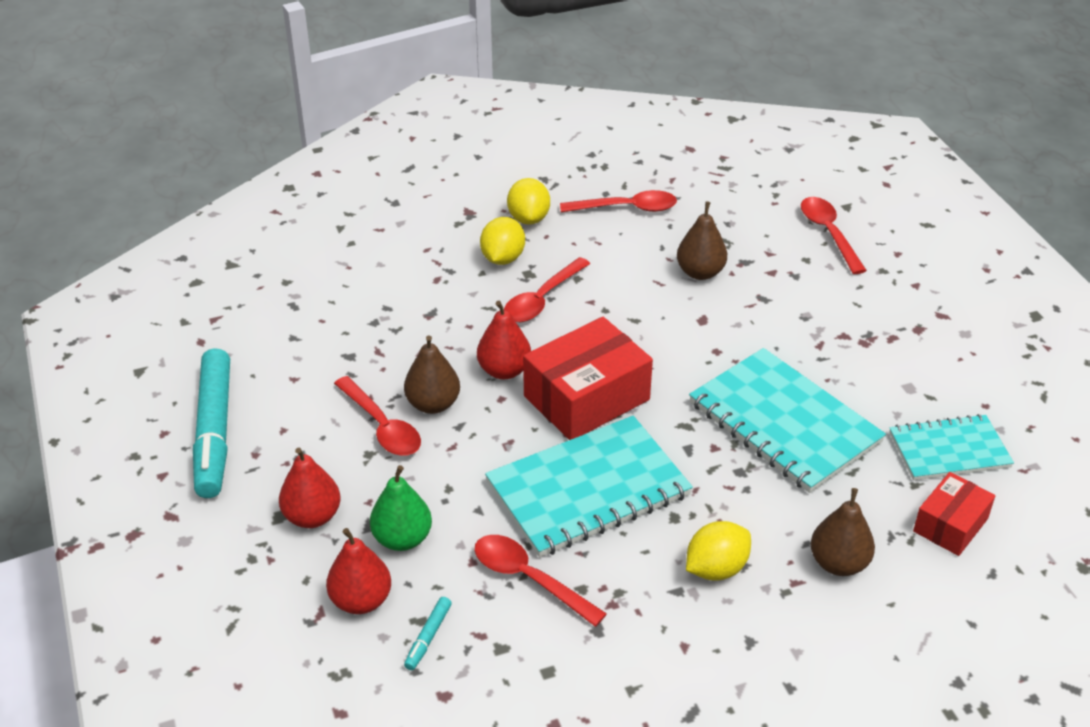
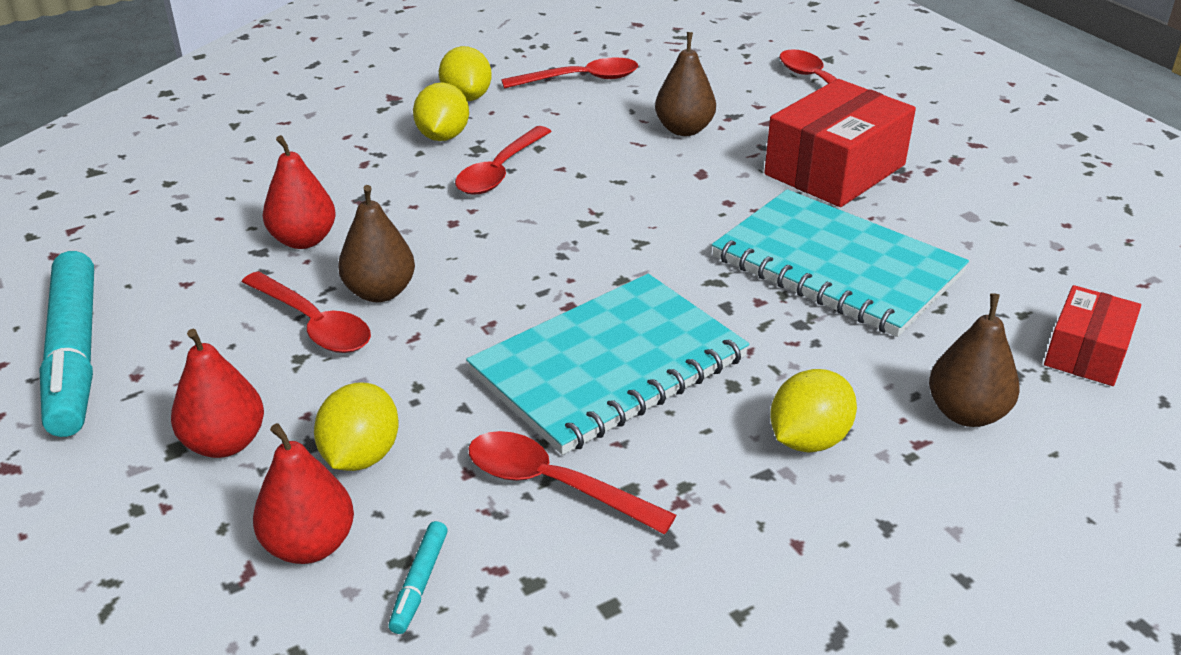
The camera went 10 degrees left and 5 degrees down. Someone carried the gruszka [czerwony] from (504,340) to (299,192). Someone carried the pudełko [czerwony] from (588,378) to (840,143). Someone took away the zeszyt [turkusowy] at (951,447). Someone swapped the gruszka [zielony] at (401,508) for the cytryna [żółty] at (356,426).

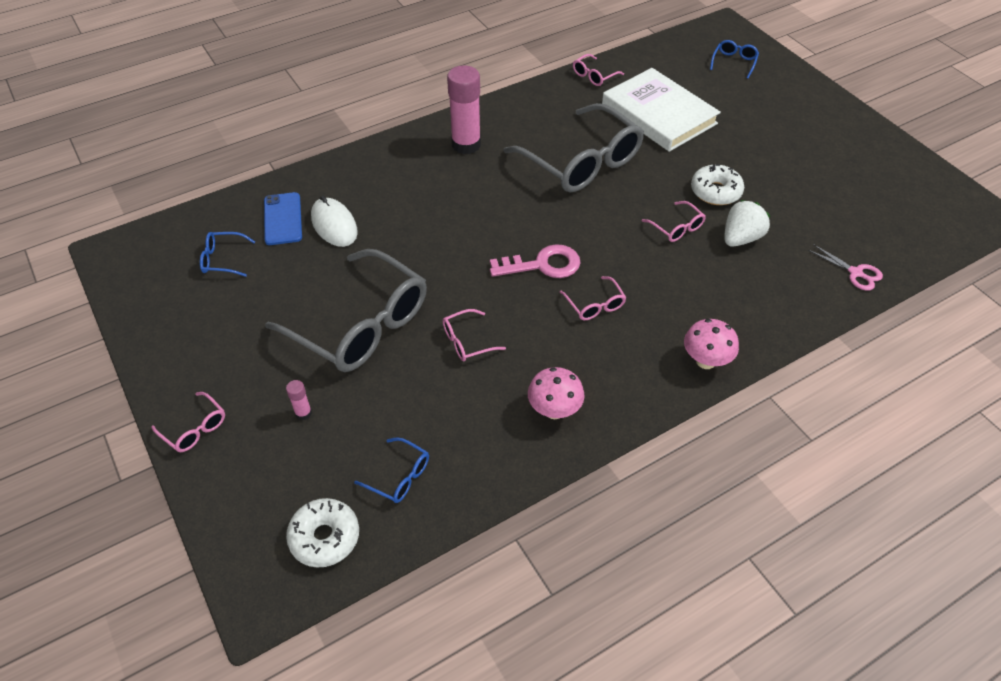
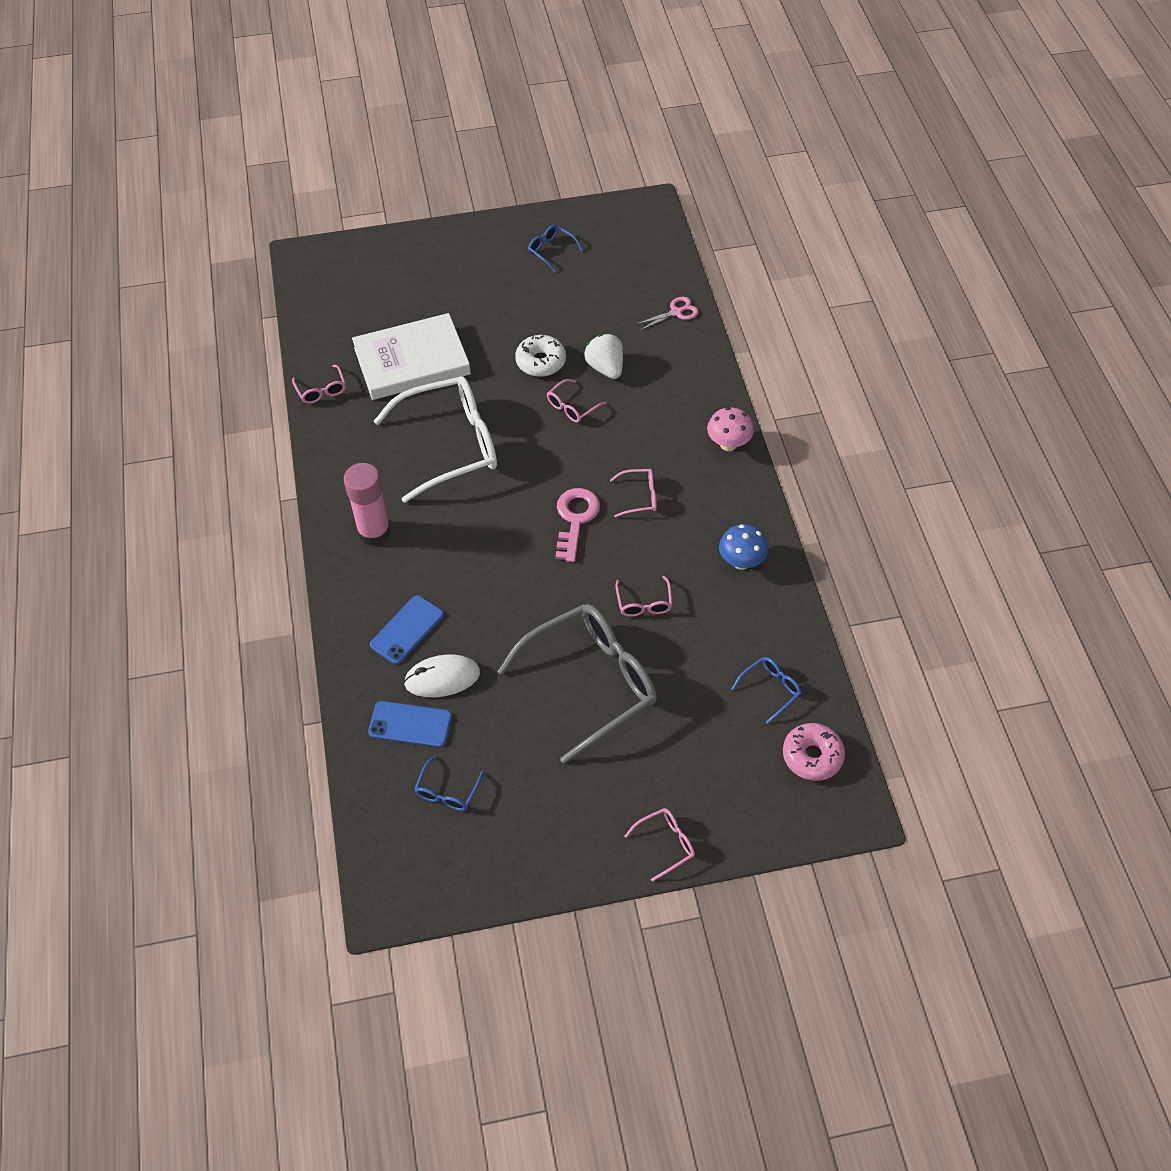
The camera went 70 degrees left and 5 degrees up. Someone carried the okulary [niebieski] from (734,59) to (555,248). Someone repainted the okulary [szary] at (573,148), which became the okulary [biały] at (435,439). Someone rotated the okulary [różowy] at (674,221) by 150 degrees clockwise. Someone repainted the grzyb [różowy] at (556,393), which became the grzyb [niebieski] at (743,547). Someone took away the klej w sztyfcie [różowy] at (299,400). Someone repainted the donut [biały] at (322,533), which became the donut [różowy] at (814,752). Someone put down the telefon [niebieski] at (407,629).

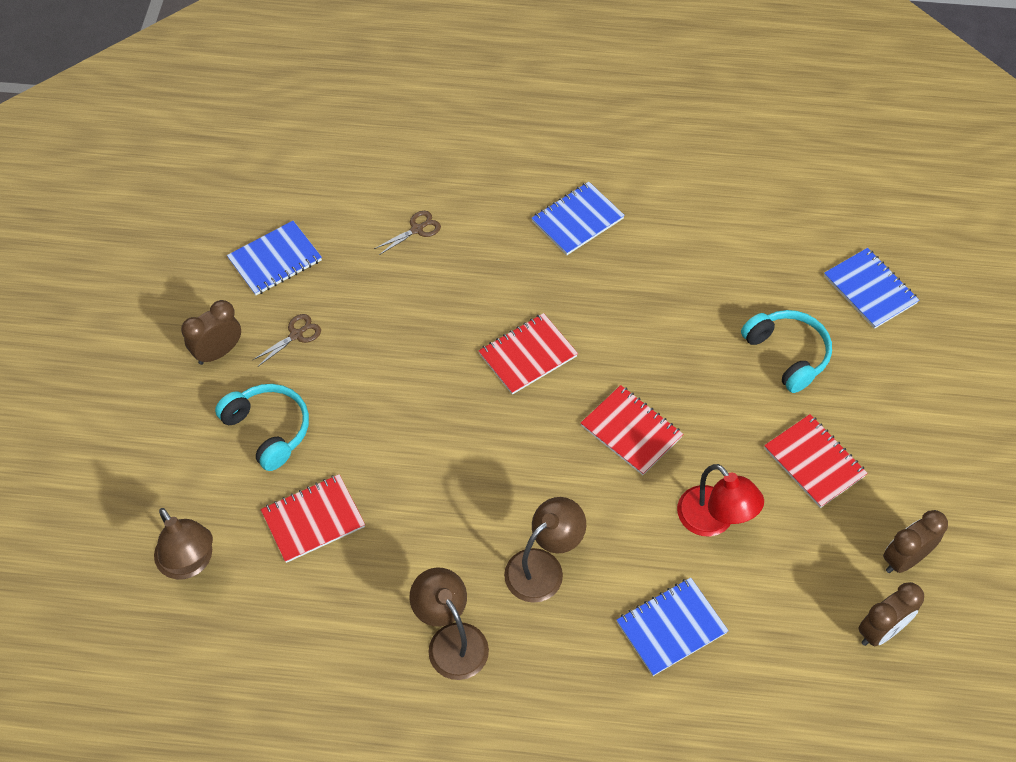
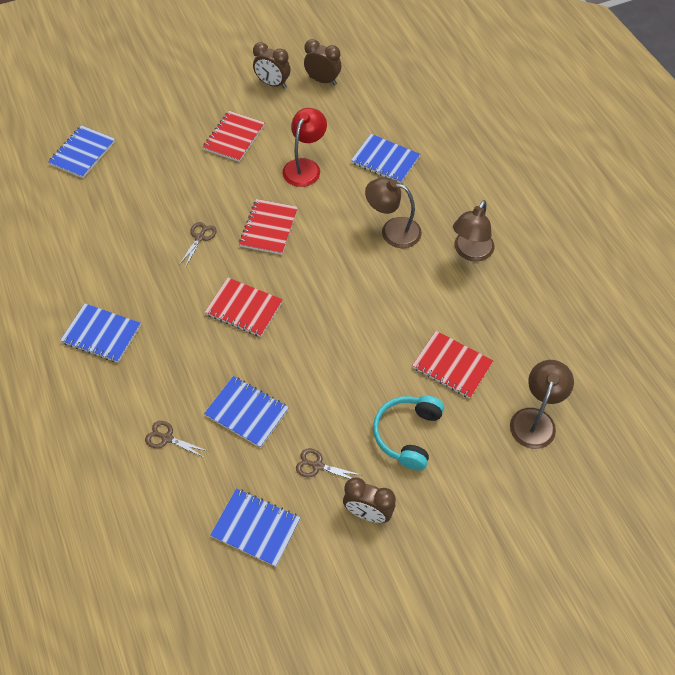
The camera went 120 degrees left and 0 degrees up. Someone took away the słuchawki [turkusowy] at (786,351). Someone put down the nożyczki [brązowy] at (198,244). Someone put down the zeszyt [niebieski] at (246,412).

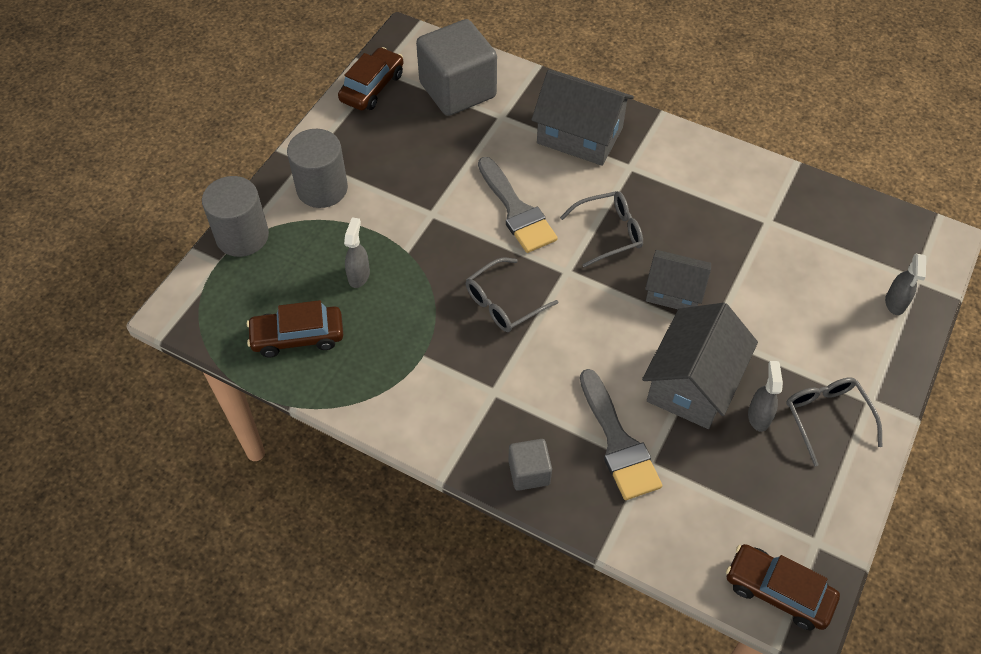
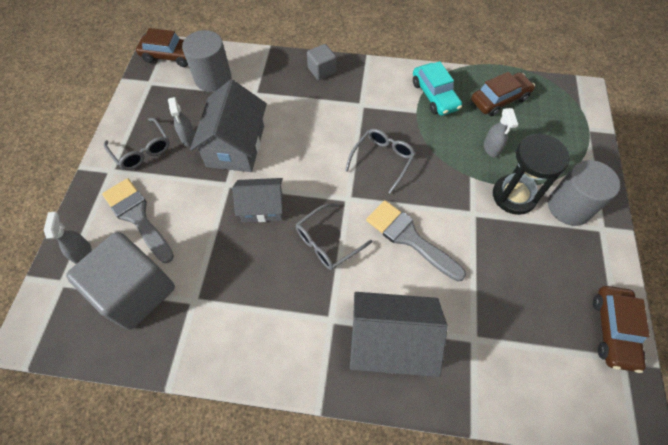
The camera went 160 degrees right and 5 degrees up. Someone carried the sześcian [szary] from (456,67) to (120,281). Someone carried the walec [szary] from (235,216) to (207,61). Someone carried the pędzel [szary] from (621,434) to (138,220). Someone put down the samochód [turkusowy] at (437,88). Someone put down the klepsydra [czarny] at (531,174).

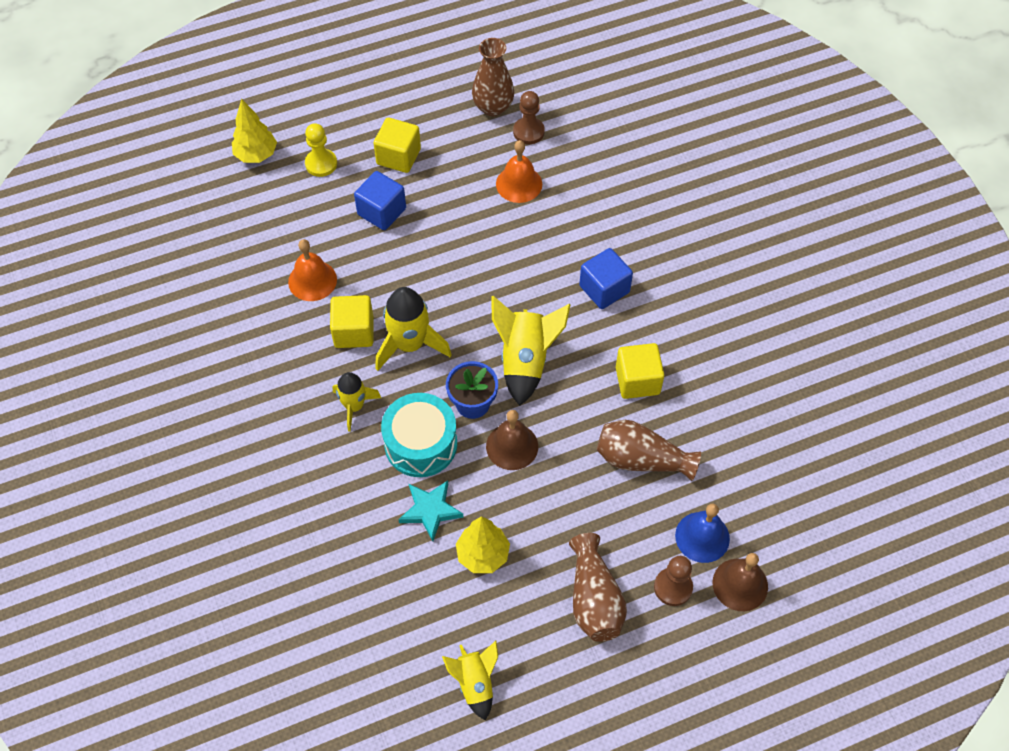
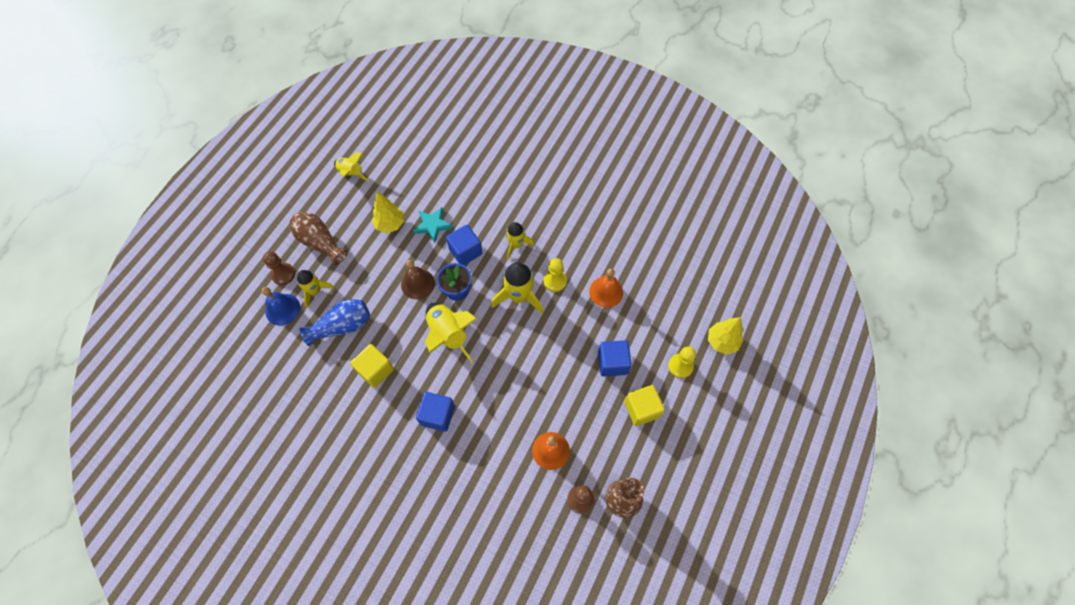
The camera went 140 degrees right and 5 degrees up. Someone swapped the sześcian [żółty] at (351,321) for the pionek [żółty] at (555,275). Someone swapped the bęben [turkusowy] at (419,435) for the sześcian [niebieski] at (464,245). Someone repainted the wazon [brązowy] at (649,450), which became the wazon [niebieski] at (335,322). Someone took away the dzwonek [brązowy] at (740,582). Someone put down the rakieta [żółty] at (315,289).

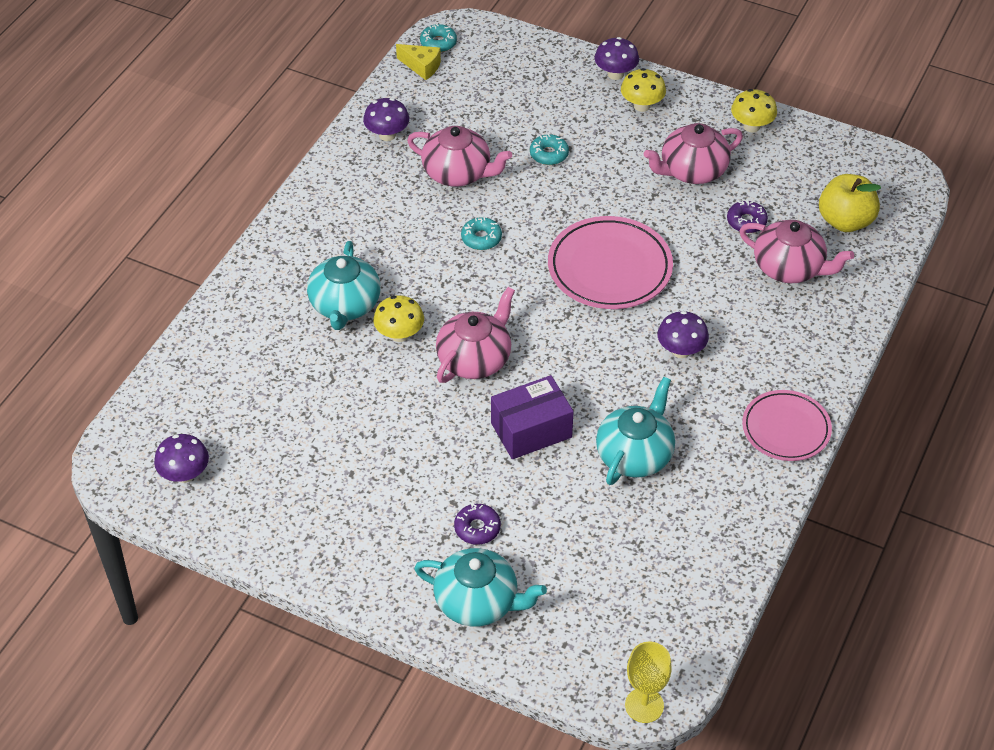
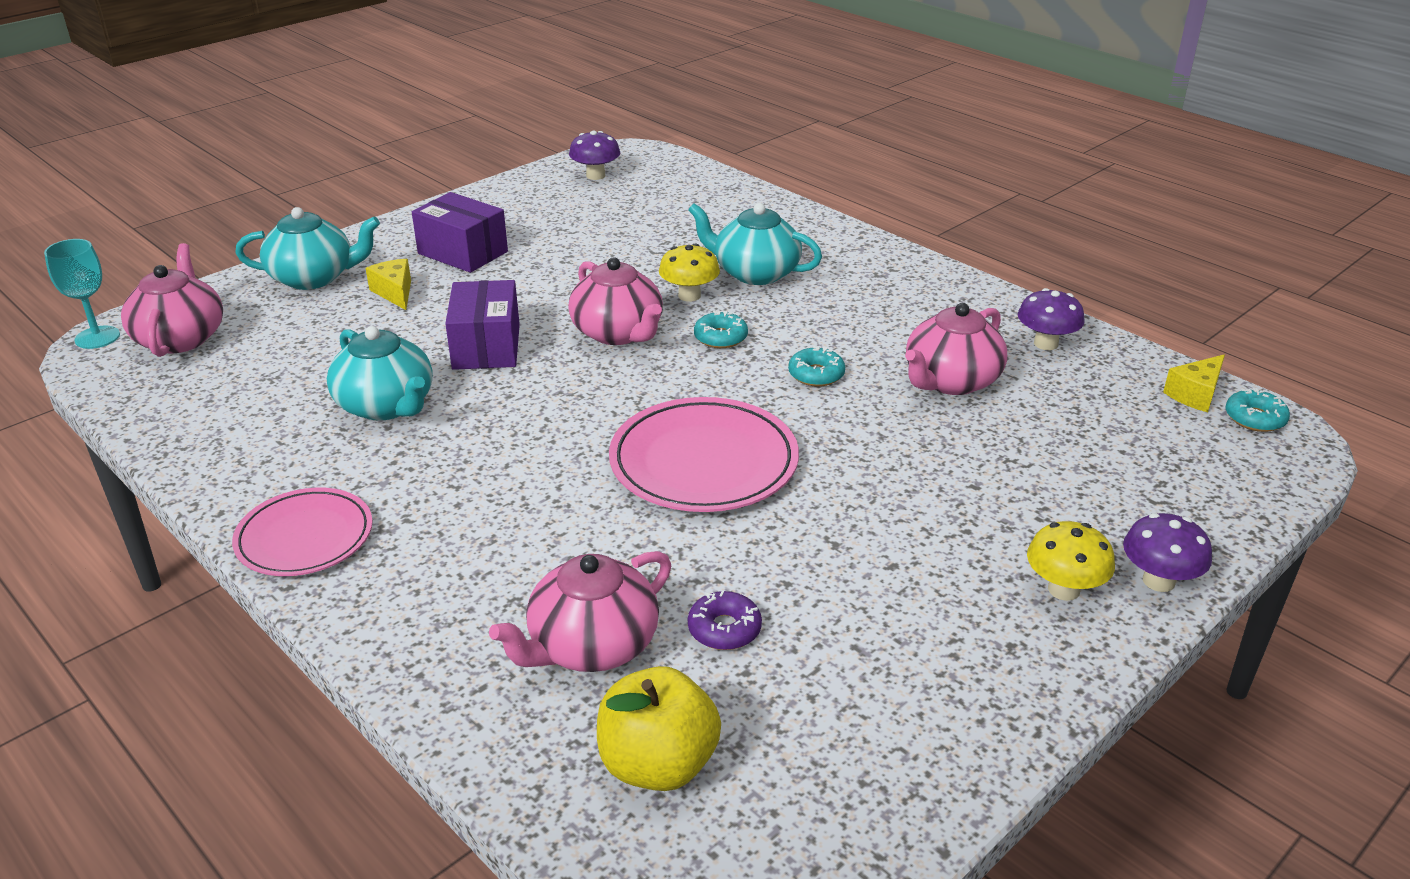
The camera went 110 degrees right and 15 degrees down. Someone took away the grzyb [żółty] at (754,110). Someone carried the imbryk [różowy] from (693,153) to (172,300). Someone carried the donut [turkusowy] from (549,149) to (721,329). Someone took away the grzyb [fioletowy] at (683,334). Someone swapped the donut [fioletowy] at (477,524) for the ser [żółty] at (388,284). Someone rotated the imbryk [turkusowy] at (480,587) by 135 degrees counterclockwise. Someone repainted the kielich [żółty] at (648,682), which became the kielich [turkusowy] at (82,294). Someone put down the pudełko [fioletowy] at (460,232).

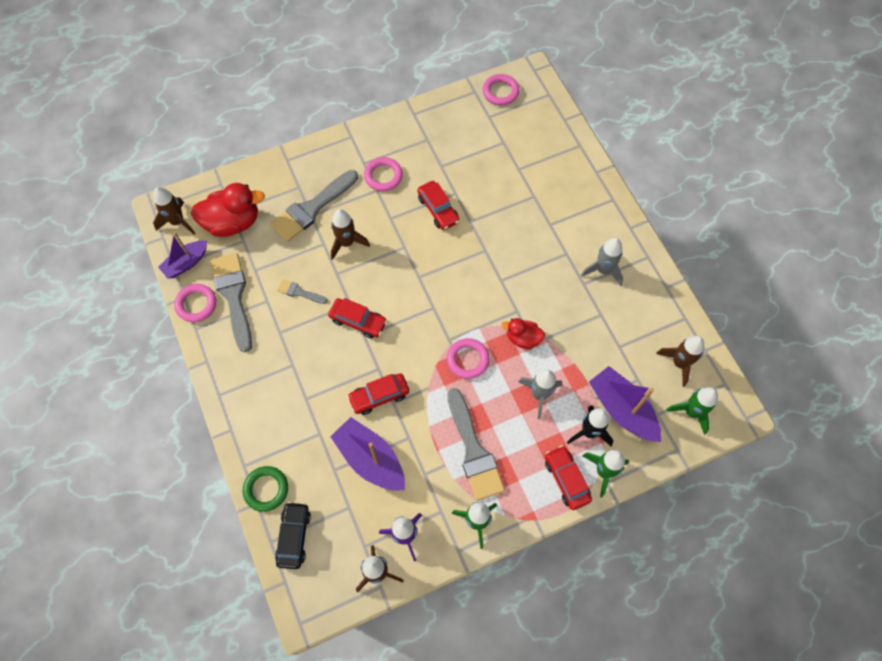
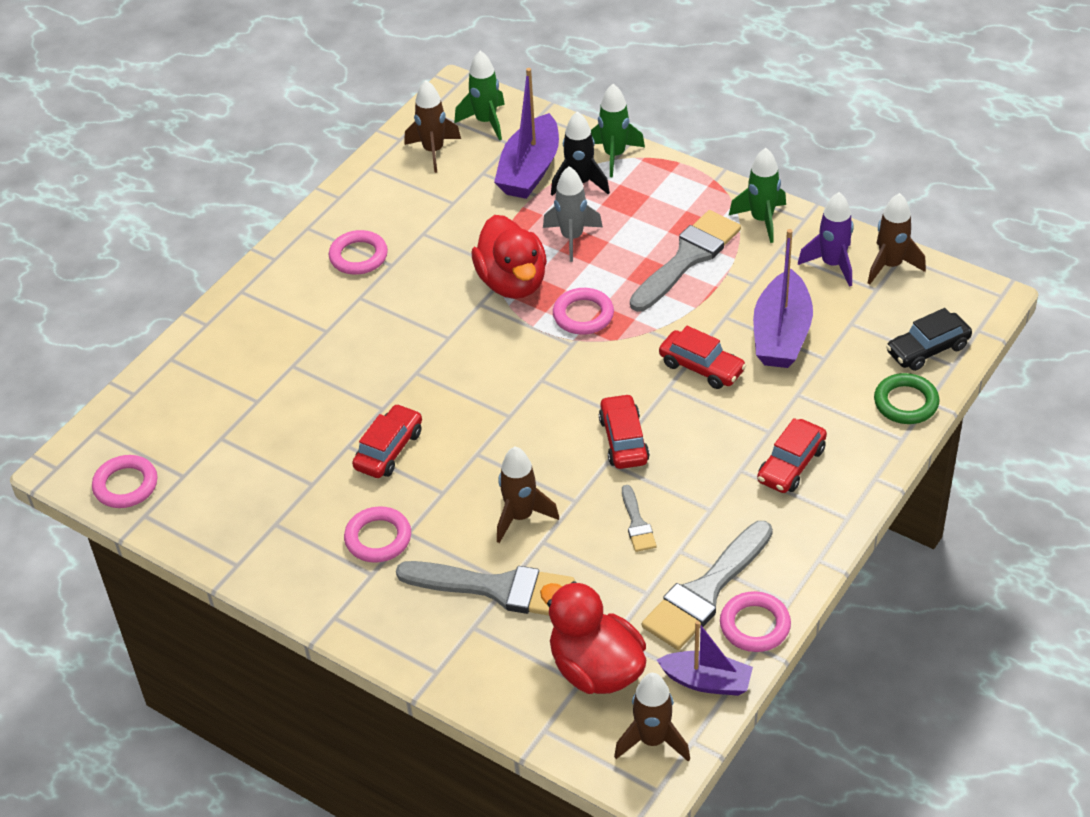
The camera went 120 degrees left and 20 degrees down. Someone swapped the rakieta [szary] at (602,262) for the pierścień [różowy] at (358,252). Someone scaled the kaczka [czerwony] at (523,333) by 1.77. Someone carried the samochód [czerwony] from (568,477) to (792,455).

